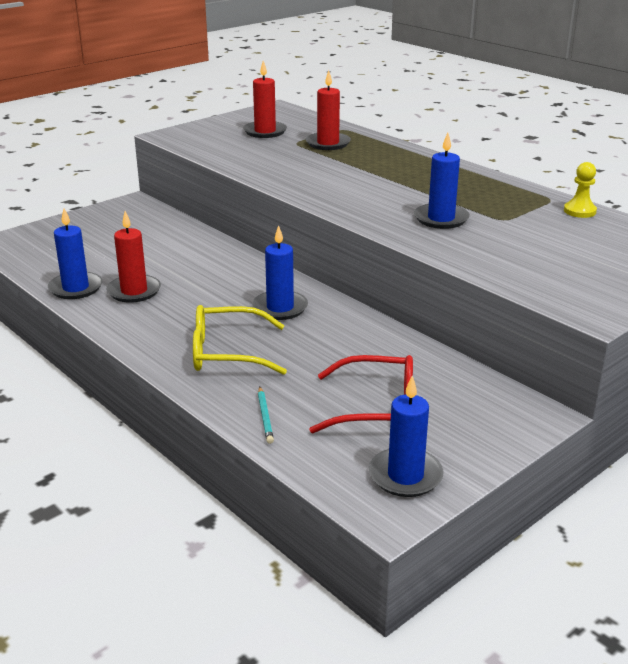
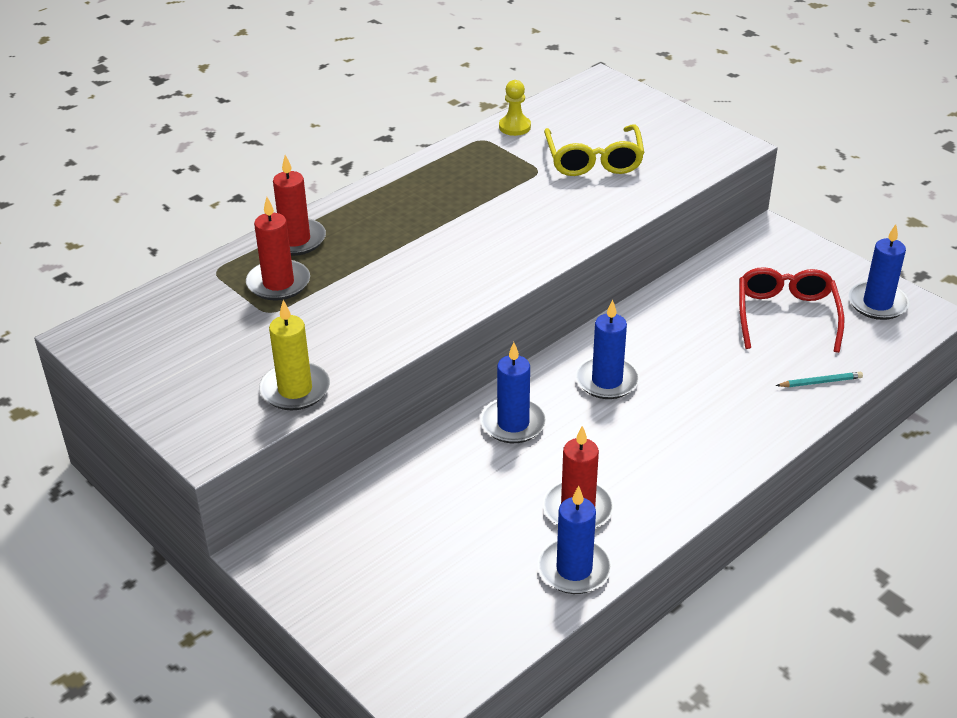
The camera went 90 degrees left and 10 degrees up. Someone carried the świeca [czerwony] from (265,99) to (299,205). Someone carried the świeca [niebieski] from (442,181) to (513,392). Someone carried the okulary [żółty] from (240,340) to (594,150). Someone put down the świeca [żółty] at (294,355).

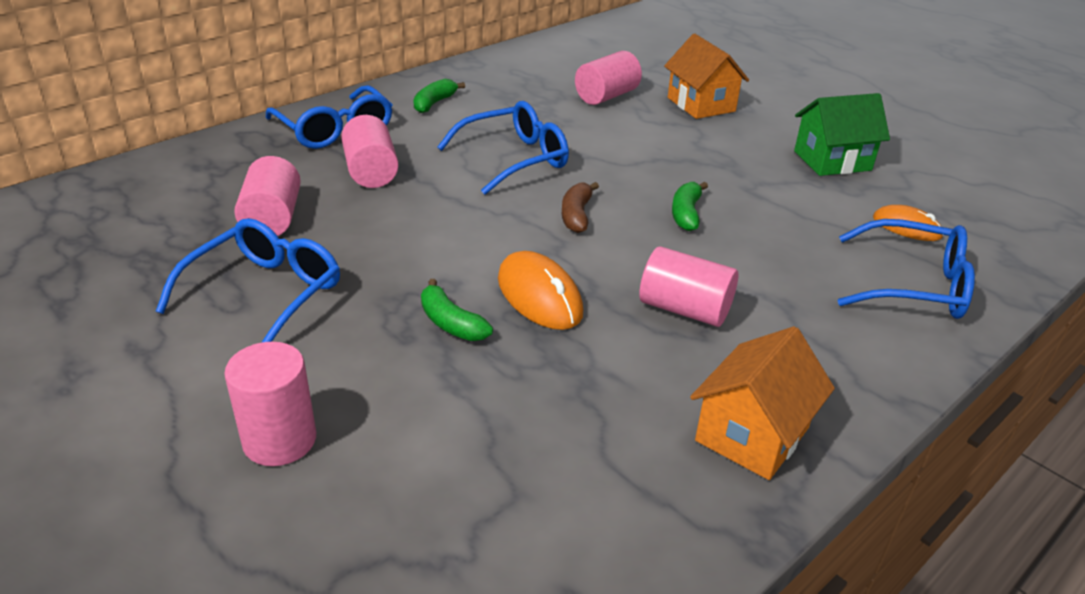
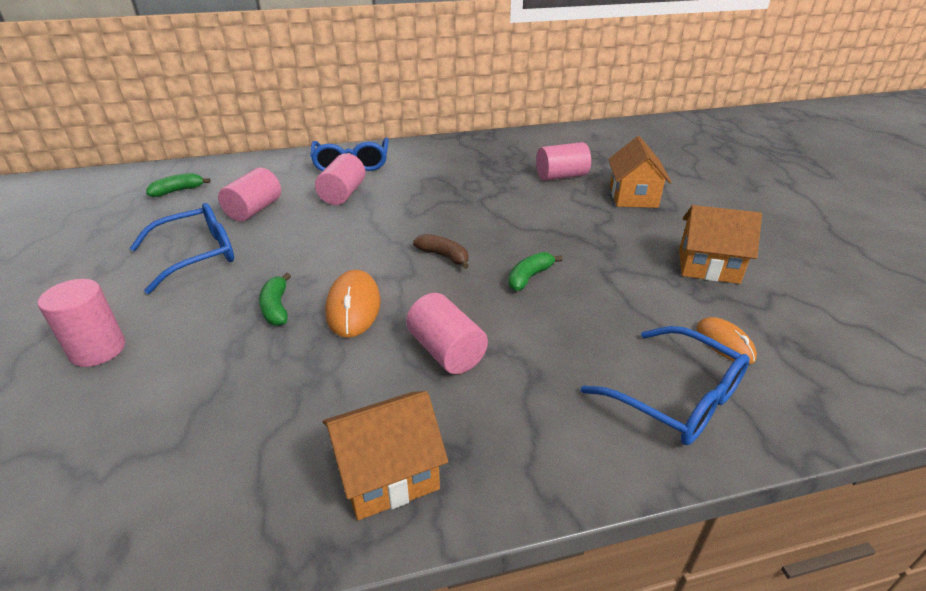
The camera went 30 degrees right and 0 degrees up. Someone carried the banan [zielony] from (439,96) to (178,185). Someone repainted the domek [zielony] at (842,134), which became the domek [pomarańczowy] at (720,244). Someone took away the okulary [niebieski] at (503,148). Someone rotated the banan [brązowy] at (580,207) by 90 degrees clockwise.

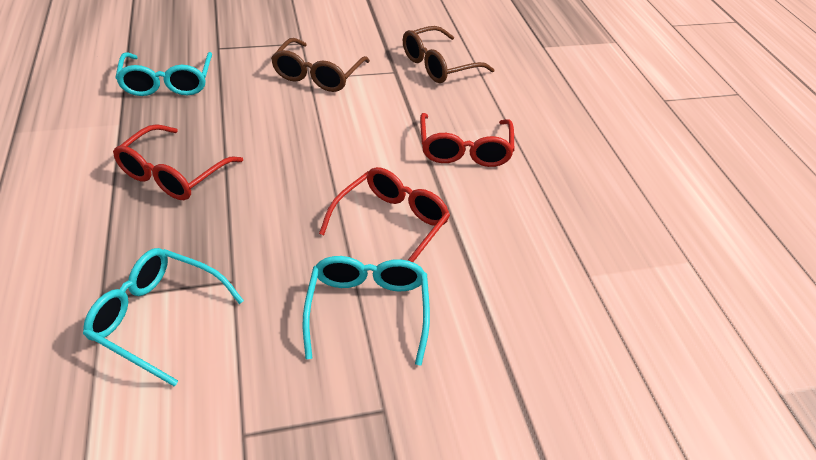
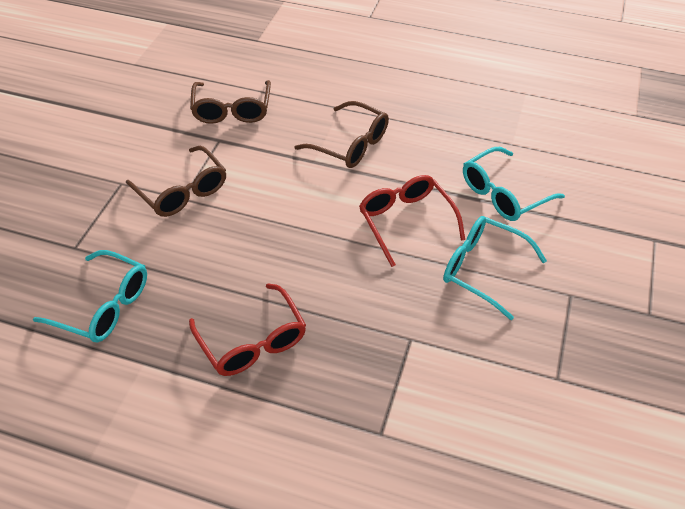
The camera went 55 degrees left and 5 degrees up. Someone repainted the okulary [czerwony] at (467,140), which became the okulary [brązowy] at (342,134). Someone carried the okulary [turkusowy] from (163,317) to (514,184).

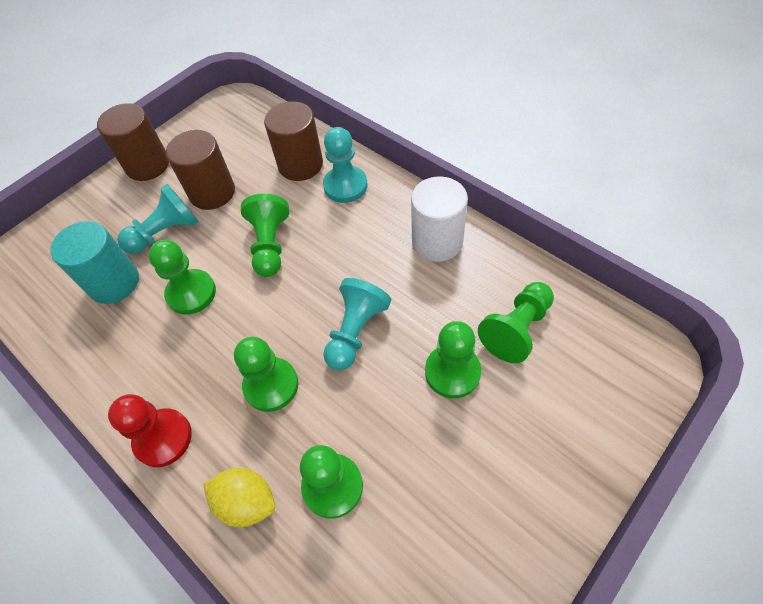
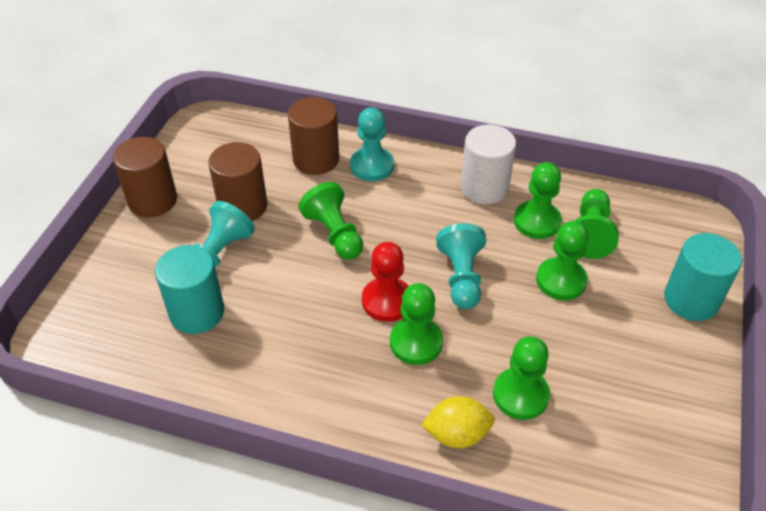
The camera went 30 degrees left and 10 degrees down. Someone carried the pionek [zielony] from (182,277) to (538,200). Someone carried the pionek [czerwony] from (150,430) to (385,282). Someone put down the walec [turkusowy] at (703,277).

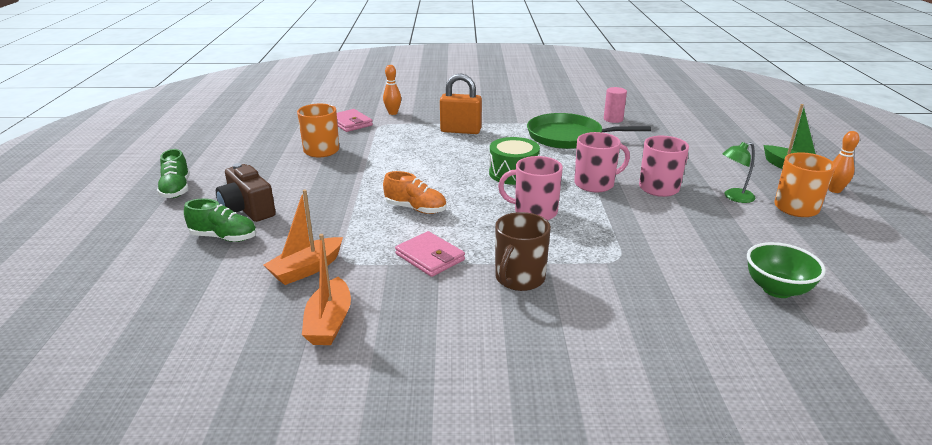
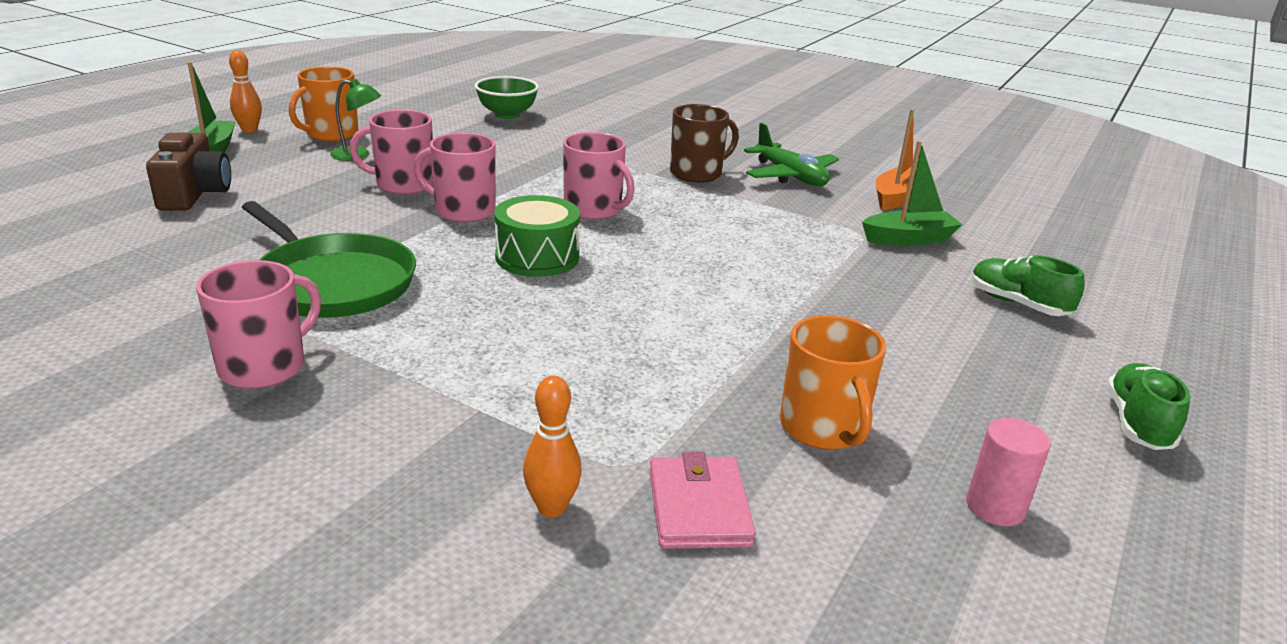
The camera went 150 degrees left and 0 degrees up. Someone took away the kłódka [pomarańczowy] at (461,103). Someone carried the walec [różowy] from (615,105) to (1009,472). Someone carried the aparat fotograficzny [brązowy] from (246,192) to (188,172). Someone took away the but [pomarańczowy] at (415,192). Someone repainted the łódka [pomarańczowy] at (303,237), which became the łódka [zielony] at (912,193). Someone took away the portfel [różowy] at (430,254). Someone put down the samolot [zielony] at (791,154). Someone put down the kubek [różowy] at (258,324).

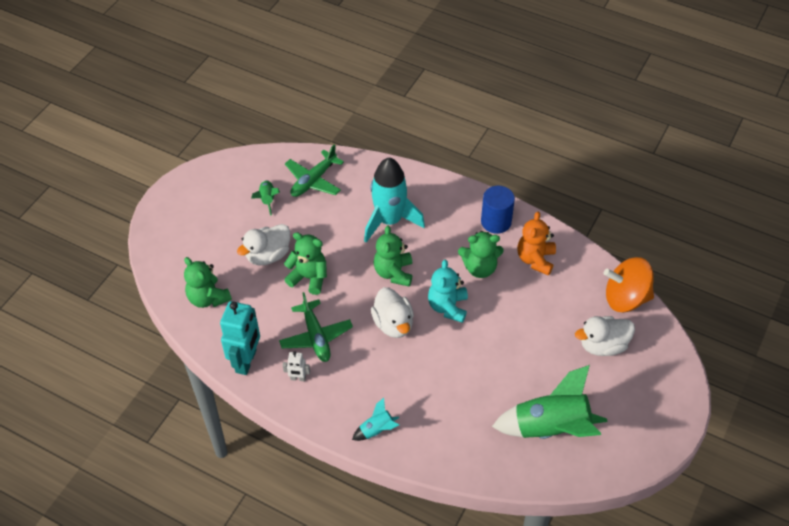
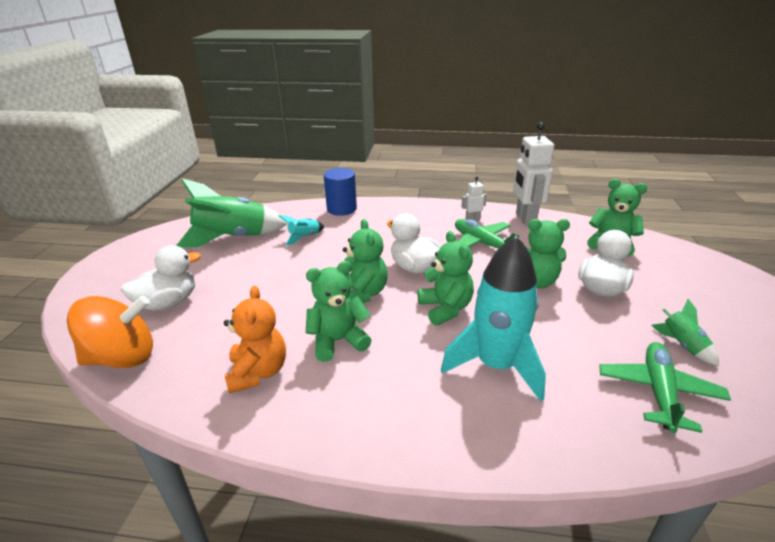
The camera went 160 degrees right and 20 degrees down. Someone carried the walec [niebieski] from (498,210) to (340,192). Someone repainted the miś [turkusowy] at (448,291), which became the miś [zielony] at (365,261). Someone repainted the robot [turkusowy] at (240,338), which became the robot [biały] at (533,174). Someone carried the rakieta [turkusowy] from (375,419) to (301,230).

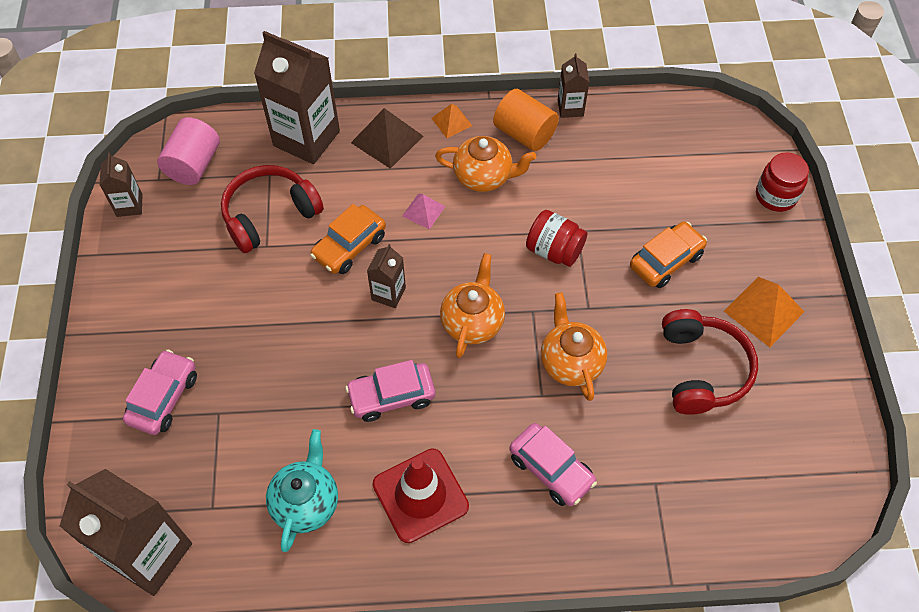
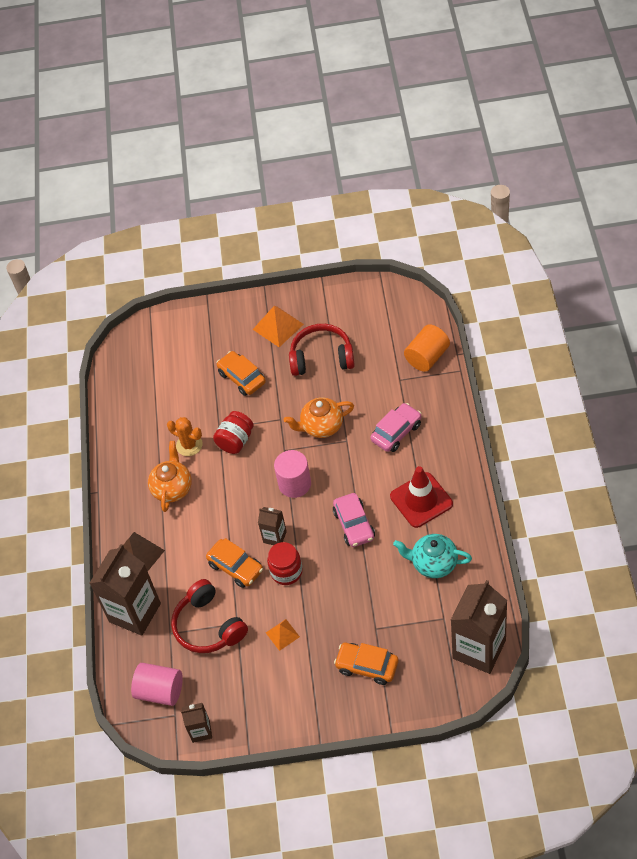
The camera went 85 degrees left and 5 degrees down. Someone took away the karton mleka [brązowy] at (574,85). Someone carried the walec [pomarańczowy] from (526,120) to (427,348). Someone carried the piramida [pomarańczowy] from (451,121) to (283,635). Someone carried the słoik [czerwony] from (782,182) to (285,563). Someone took away the piramida [różowy] at (424,212). Someone swapped the imbryk [pomarańczowy] at (472,305) for the walec [różowy] at (292,474). Someone repainted the samochód [różowy] at (160,392), which became the samochód [pomarańczowy] at (366,664). Someone put down the kaktus [pomarańczowy] at (185,436).

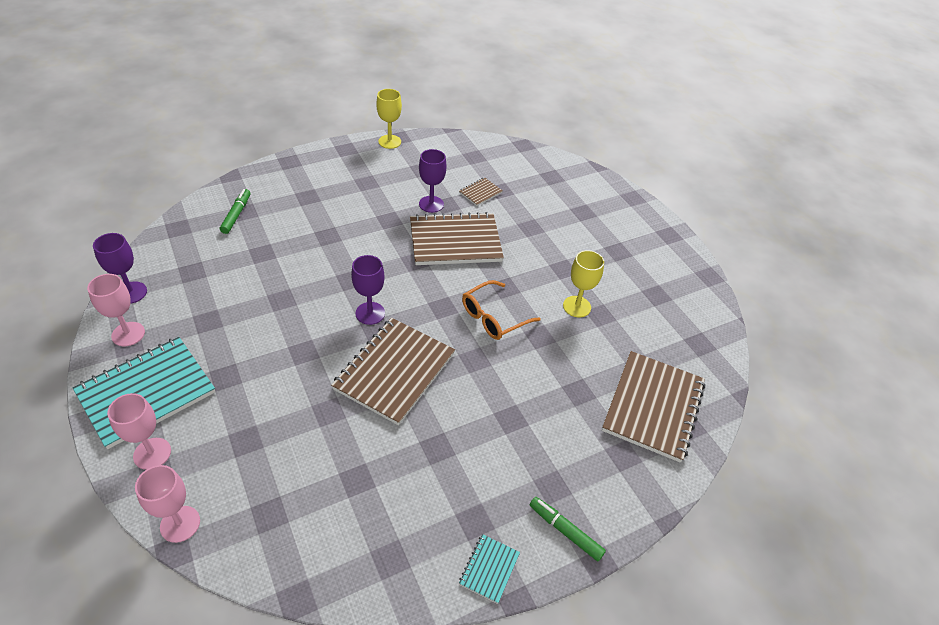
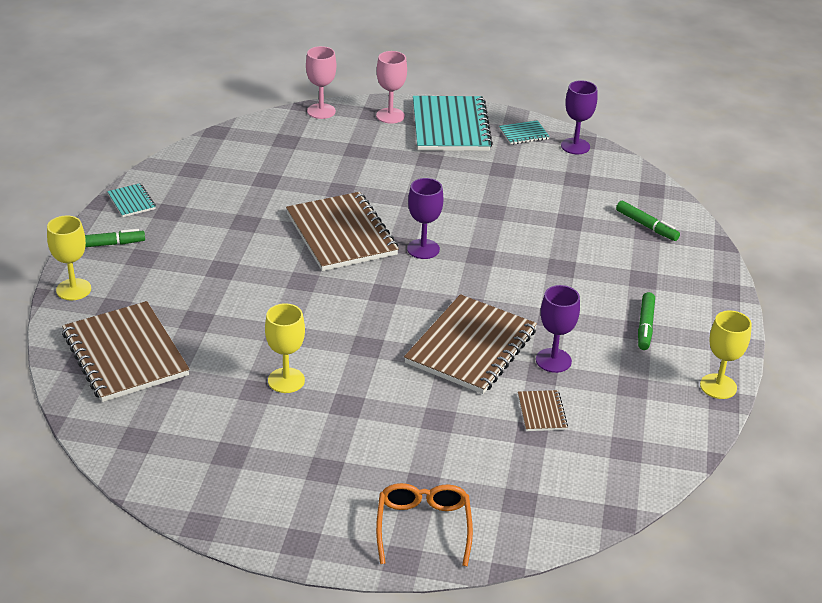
The camera went 130 degrees right and 10 degrees down. Someone swapped the kielich [różowy] at (116,310) for the zeszyt [turkusowy] at (524,132). Someone carried the okulary [pomarańczowy] from (501,310) to (424,524). Someone put down the kielich [żółty] at (69,258). Someone put down the flamaster [zielony] at (646,321).

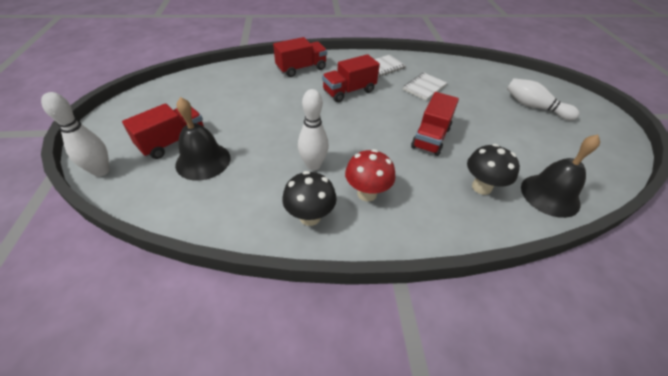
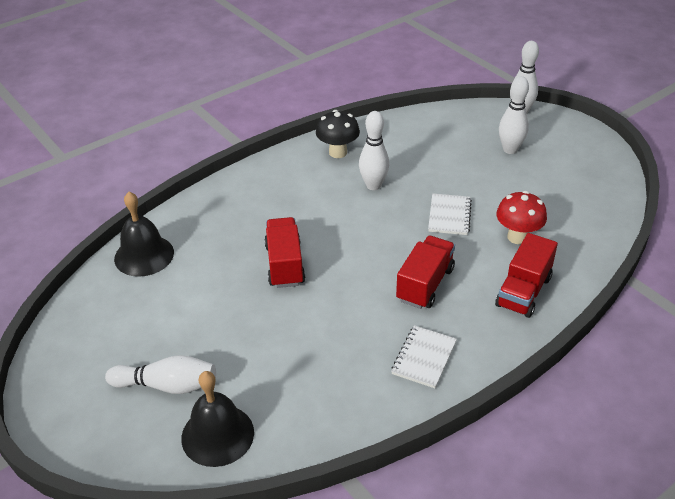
The camera went 150 degrees right and 5 degrees down. Someone carried the zeszyt [biały] from (425,87) to (450,214). Someone carried the dzwonek [czarny] from (203,139) to (217,419). Someone swapped the ciężarówka [czerwony] at (163,131) for the kręgiel [biały] at (514,115). Someone took away the grzyb [czarny] at (493,169). Someone carried the grzyb [czerwony] from (370,175) to (521,217).

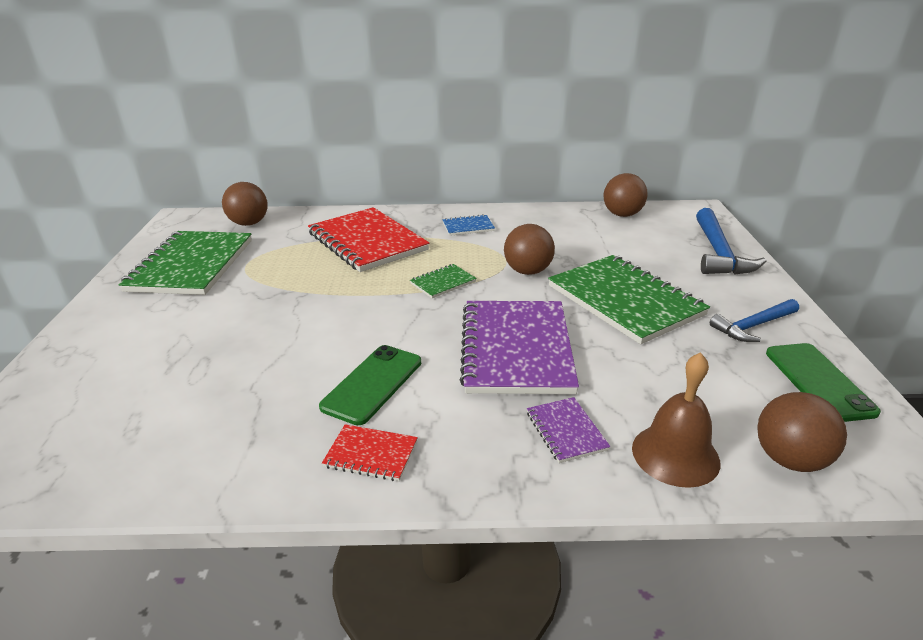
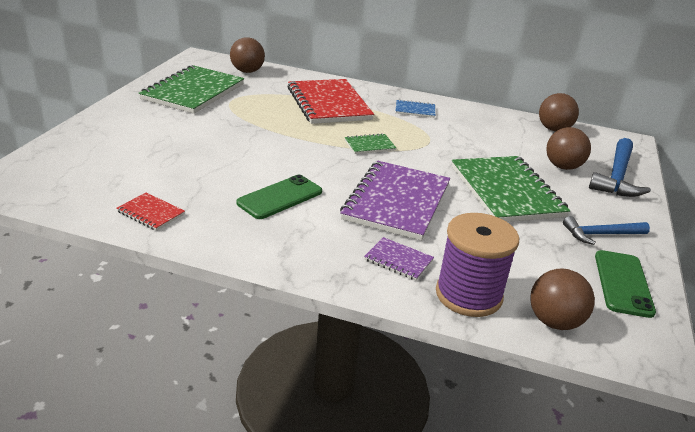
The camera went 15 degrees right and 0 degrees up. Someone carried the piłka [brązowy] from (529,249) to (568,148). Someone swapped the dzwonek [brązowy] at (676,420) for the szpulka [fioletowy] at (477,265). Someone rotated the zeszyt [fioletowy] at (568,430) by 60 degrees counterclockwise. Someone carried the zeszyt [czerwony] from (370,452) to (150,212).

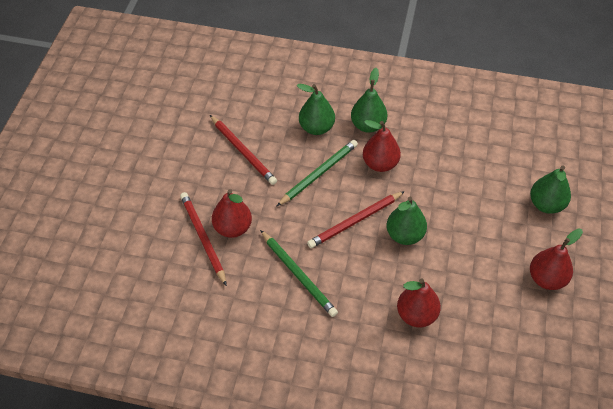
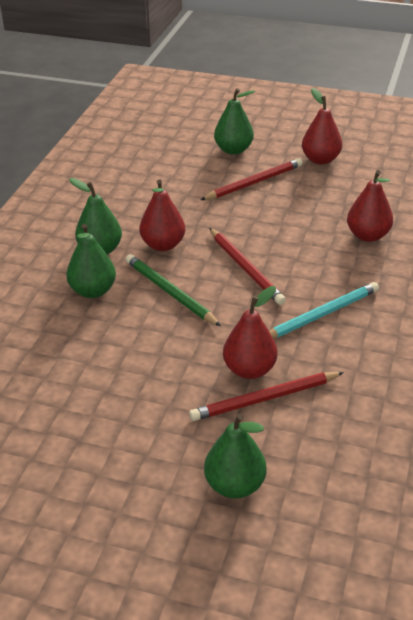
The camera went 85 degrees left and 15 degrees down. Someone carried the ołówek [czerwony] from (243,150) to (251,179). Someone carried the gruszka [zielony] from (406,221) to (235,456). Someone repainted the ołówek [zielony] at (299,273), which became the ołówek [turkusowy] at (324,310).

